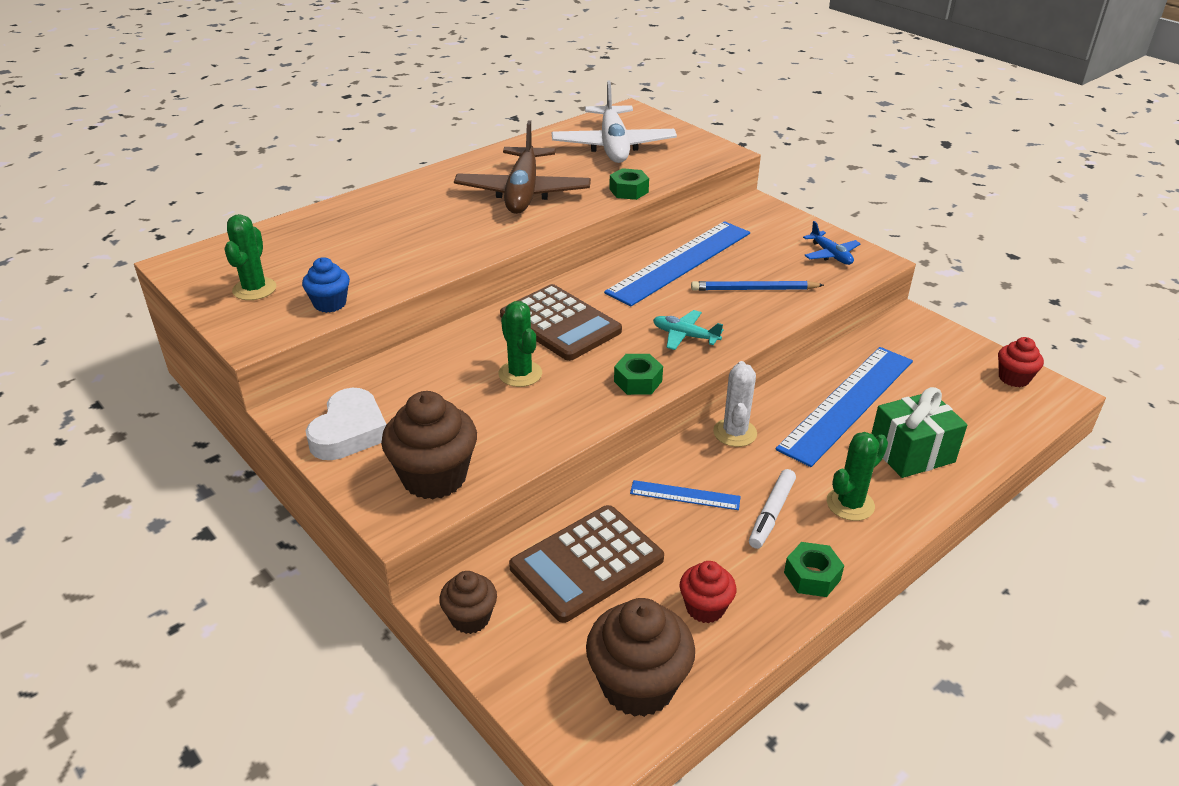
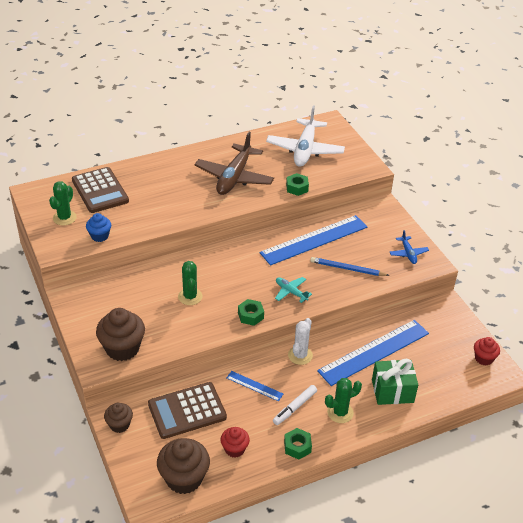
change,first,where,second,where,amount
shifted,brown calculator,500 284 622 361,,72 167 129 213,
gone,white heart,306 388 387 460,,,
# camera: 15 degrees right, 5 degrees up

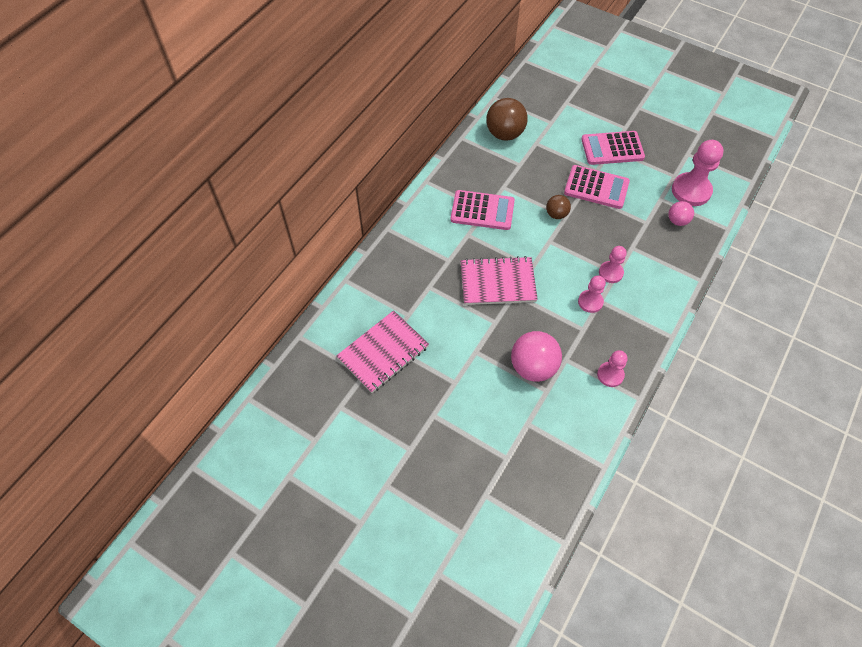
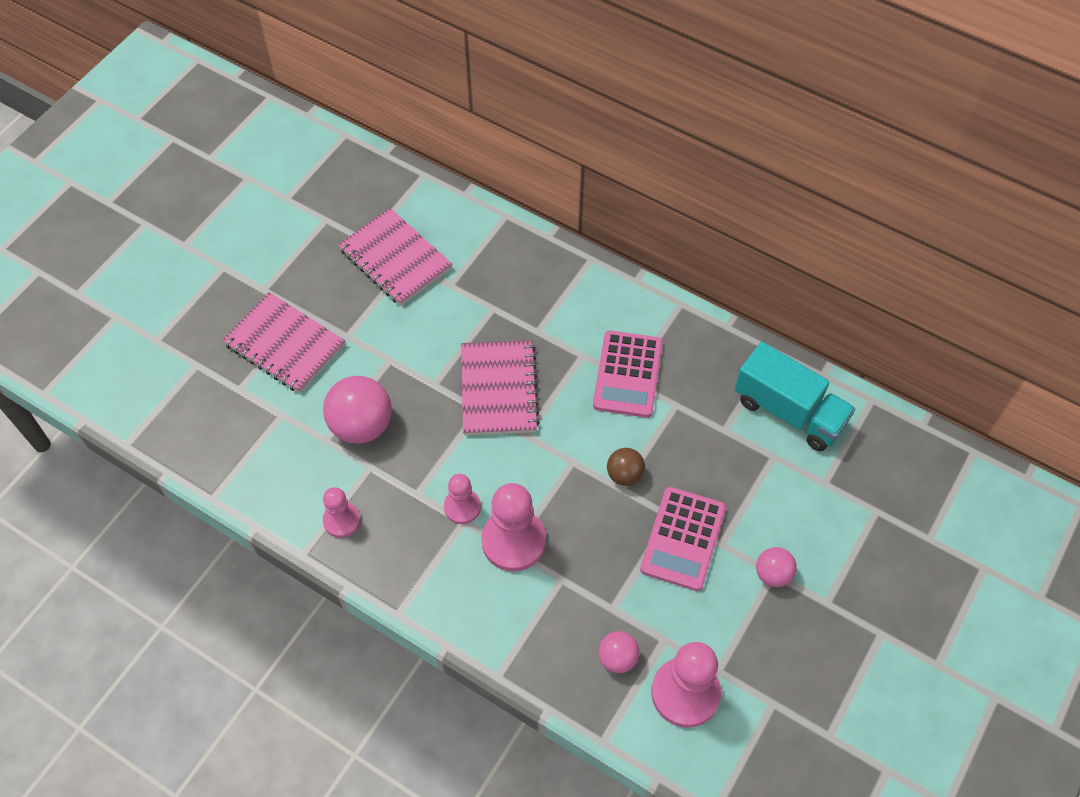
change,first,where,second,where,amount
new,,,pink notebook,222 292 345 393,
scaled,pink pawn,599 246 627 283,,481 483 546 572,x1.72
swapped,brown ball,486 98 528 141,turquoise truck,735 342 855 451,
swapped,pink calculator,581 131 645 165,pink ball,756 547 797 587,
# camera: 90 degrees right, 0 degrees up

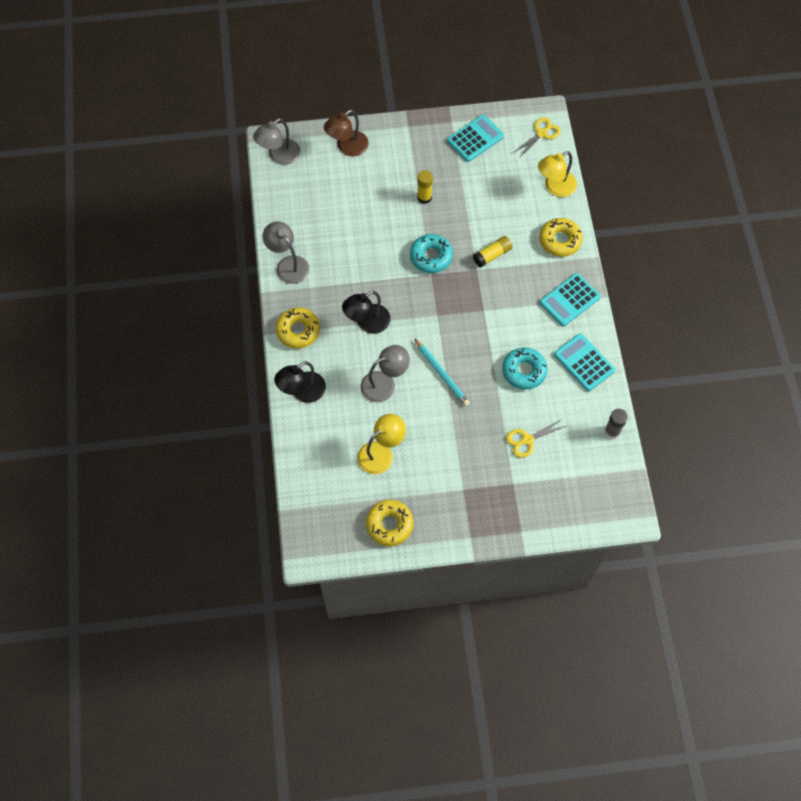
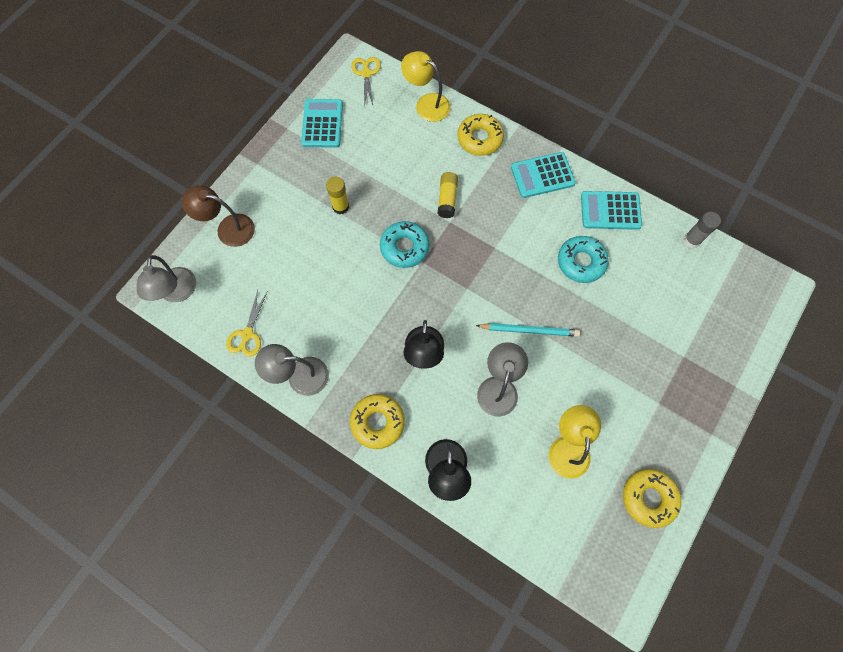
change,first,where,second,where,amount
rotated,brown lamp,324 110 369 156,,182 186 255 247,105 degrees clockwise
shifted,yellow scissors,506 418 568 458,,226 290 268 357,
rotated,yellow lamp,538 151 577 197,,401 51 451 122,120 degrees clockwise
rotated,turquoise calculator,540 273 601 326,,511 152 576 198,75 degrees clockwise
# camera: 50 degrees left, 5 degrees up

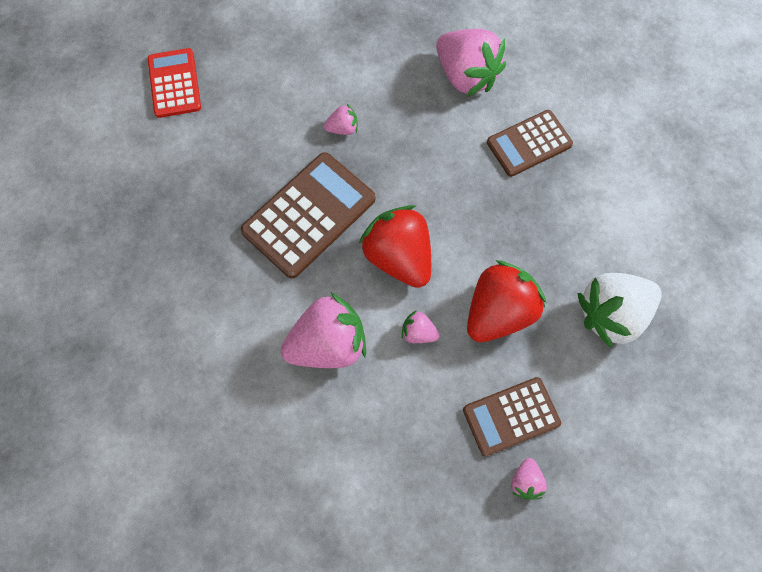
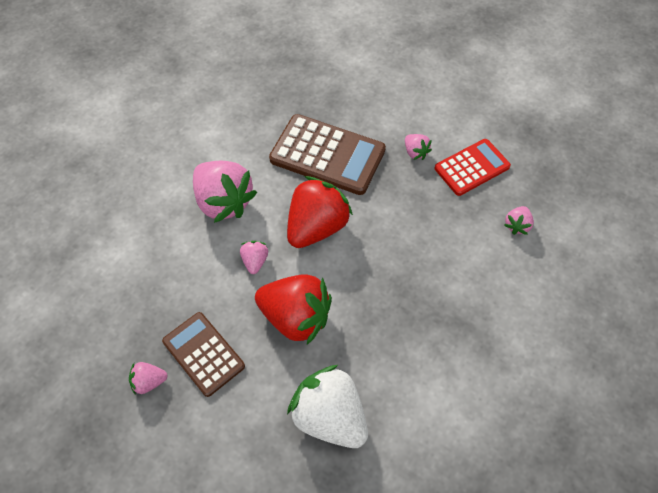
change,first,where,second,where,amount
shifted,red calculator,148 48 201 118,,435 139 511 196,
scaled,pink strawberry,436 29 506 97,,504 206 534 235,x0.46
gone,brown calculator,487 110 573 177,,,
# camera: 70 degrees right, 10 degrees down

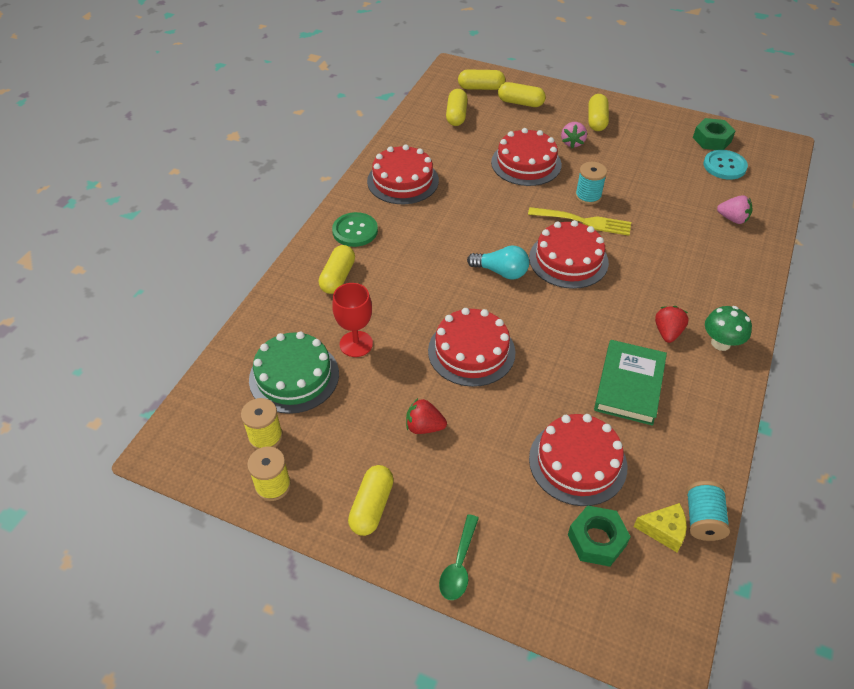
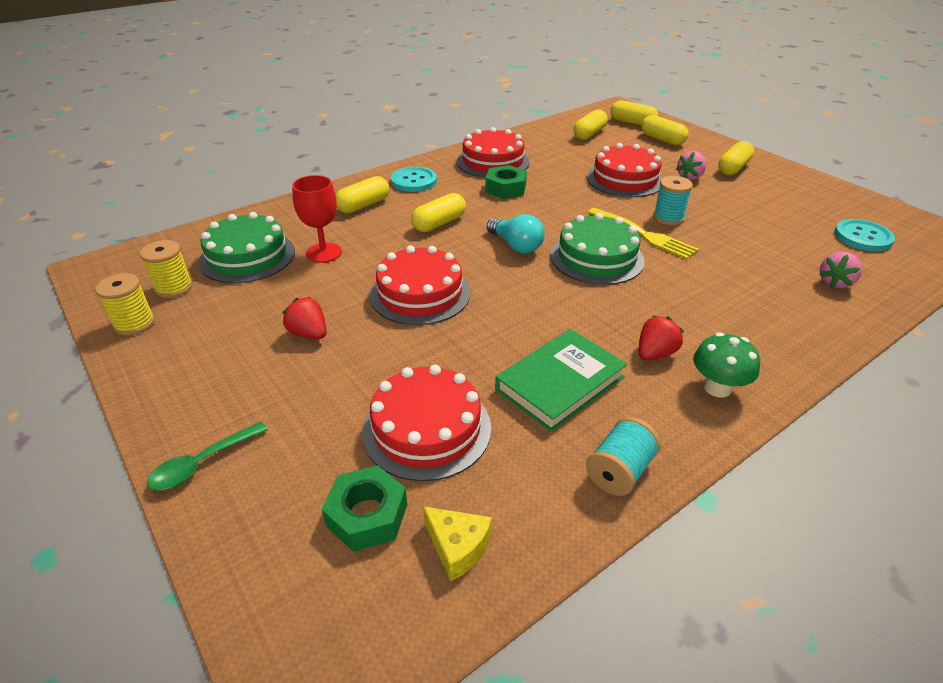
change,first,where,second,where,amount
repainted,green button,332 212 378 247,turquoise button,391 167 437 192,
shifted,yellow capsule,348 465 394 536,,411 193 466 232,
shifted,green nut,693 118 735 150,,485 165 527 199,
repainted,red cake,529 220 609 289,green cake,550 213 645 285,
shifted,turquoise spool,686 481 730 541,,586 417 661 496,
rotated,pink strawberry,717 195 752 224,,819 251 862 288,75 degrees clockwise
# camera: 30 degrees right, 10 degrees down

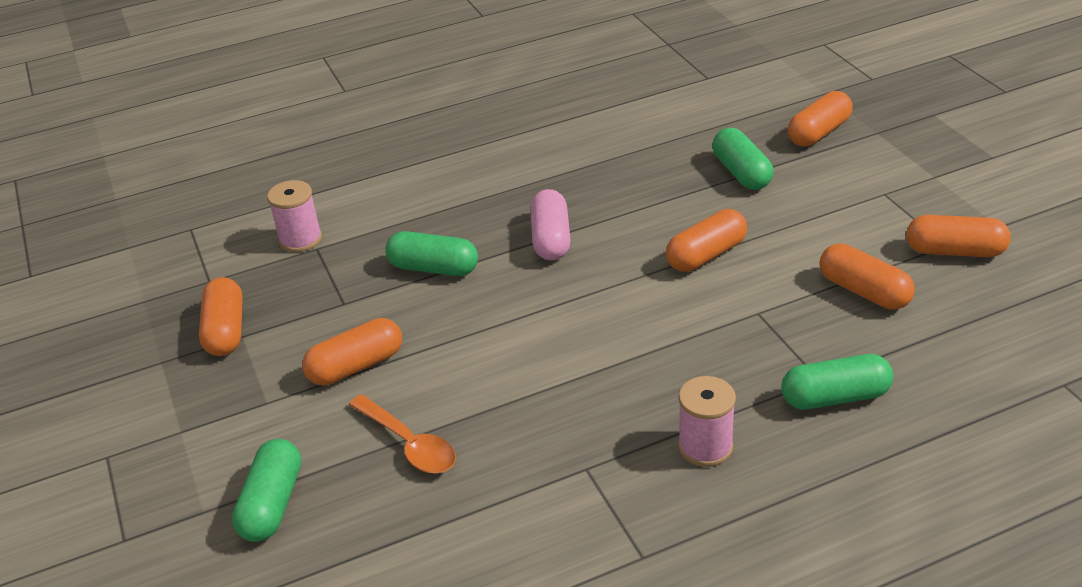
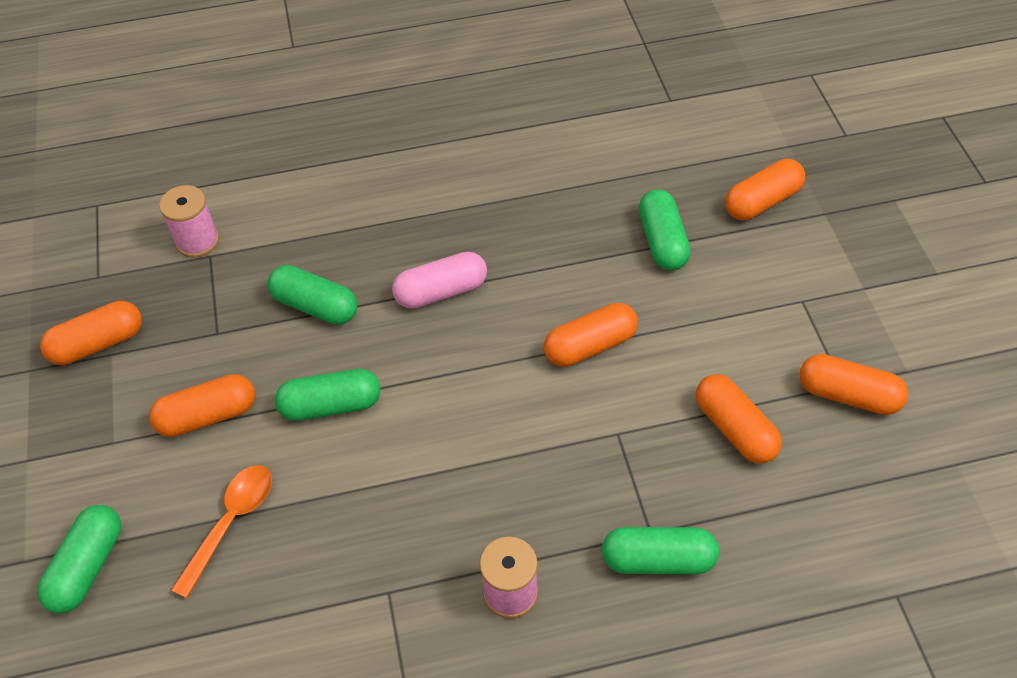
change,first,where,second,where,amount
rotated,orange capsule,199 277 243 356,,40 301 142 365,60 degrees clockwise
rotated,orange spoon,349 394 456 473,,171 465 272 598,120 degrees counterclockwise
new,,,green capsule,275 369 380 421,
rotated,pink capsule,530 189 571 261,,392 252 487 309,60 degrees clockwise
# camera: 10 degrees right, 15 degrees up

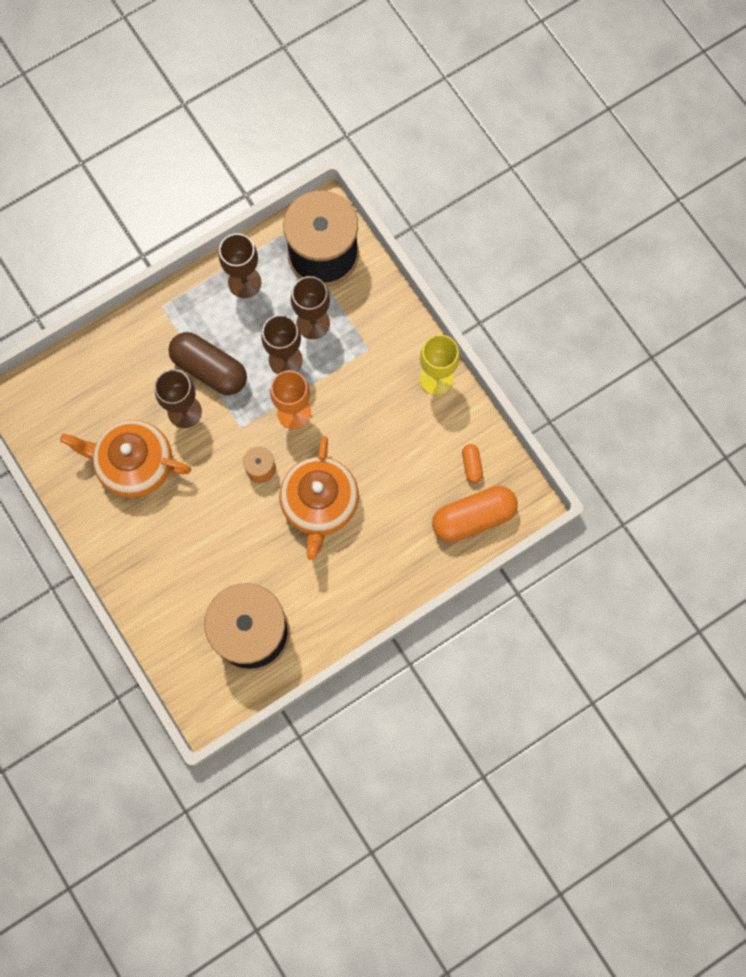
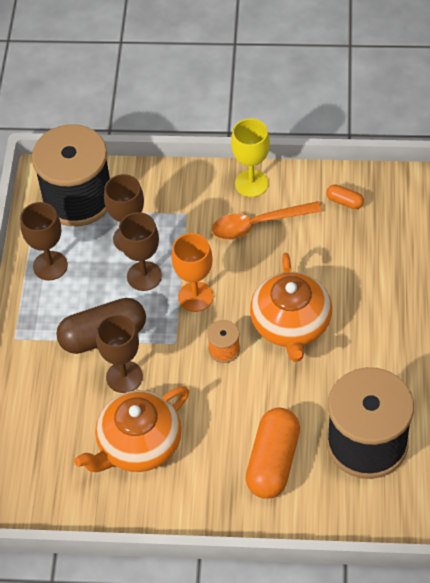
change,first,where,second,where,amount
new,,,orange spoon,212 201 322 240,
shifted,orange capsule,432 486 518 543,,245 408 300 499,
rotated,orange teapot,280 436 359 560,,250 253 332 362,45 degrees clockwise
# camera: 50 degrees left, 20 degrees down

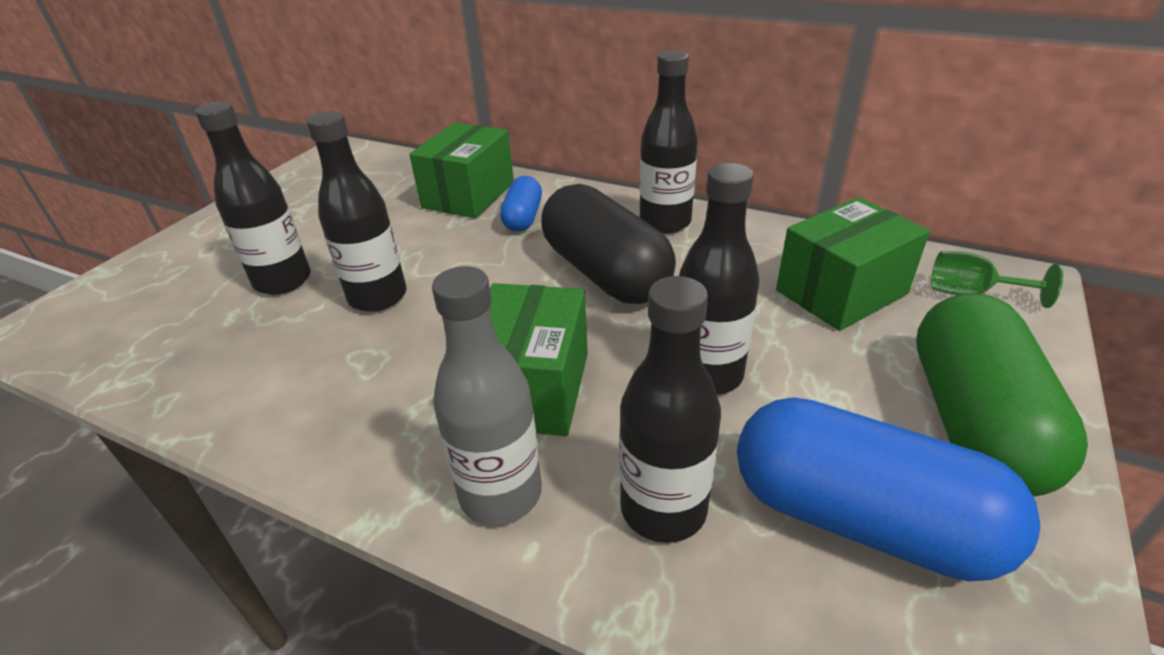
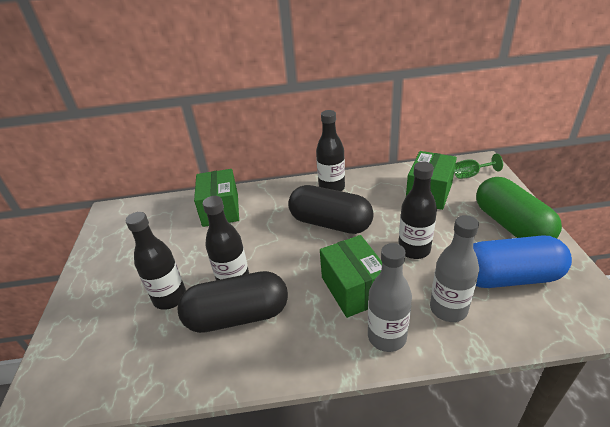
change,first,where,second,where,amount
new,,,black capsule,178 271 288 333,
repainted,black bottle,619 276 721 543,grey bottle,430 215 479 322,
gone,blue capsule,500 176 542 232,,,
# camera: 30 degrees left, 0 degrees up

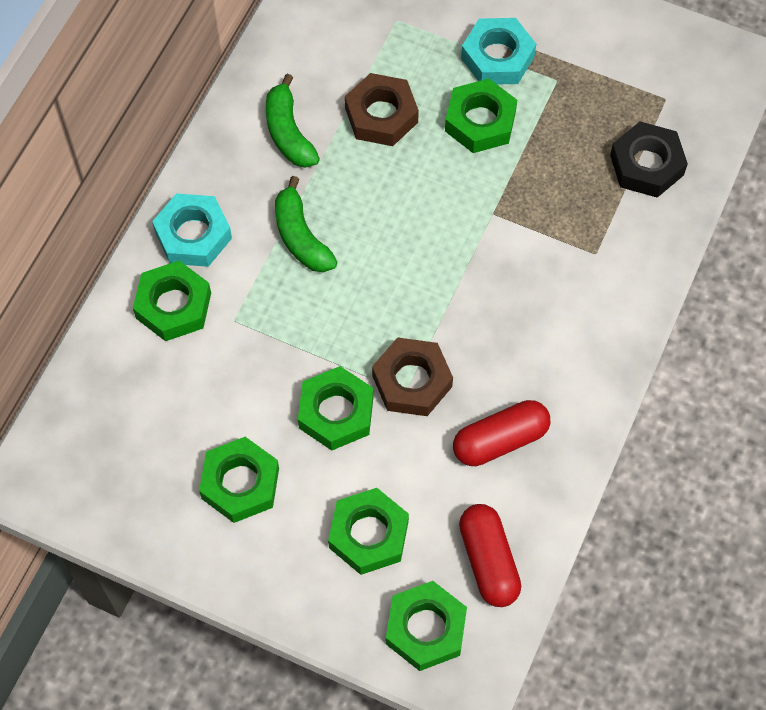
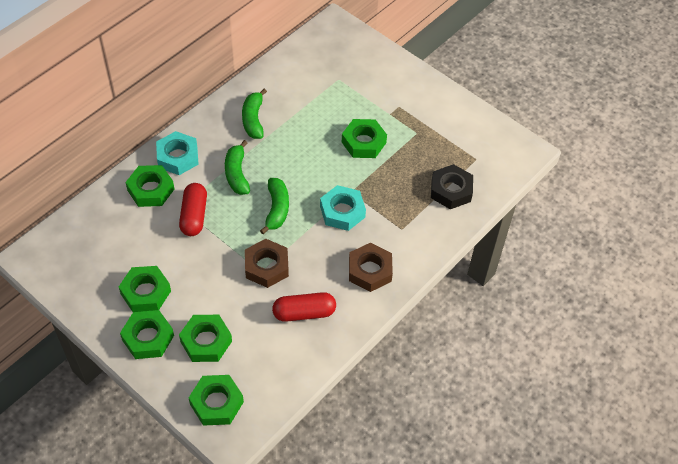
change,first,where,second,where,amount
shifted,green nut,298 366 373 451,,120 310 174 359,
shifted,red capsule,459 504 521 607,,179 183 207 236,
new,,,green banana,260 178 289 234,
shifted,turquoise nut,461 18 536 85,,320 185 366 231,
shifted,brown nut,345 73 419 146,,349 243 393 292,
# camera: 15 degrees right, 10 degrees down

